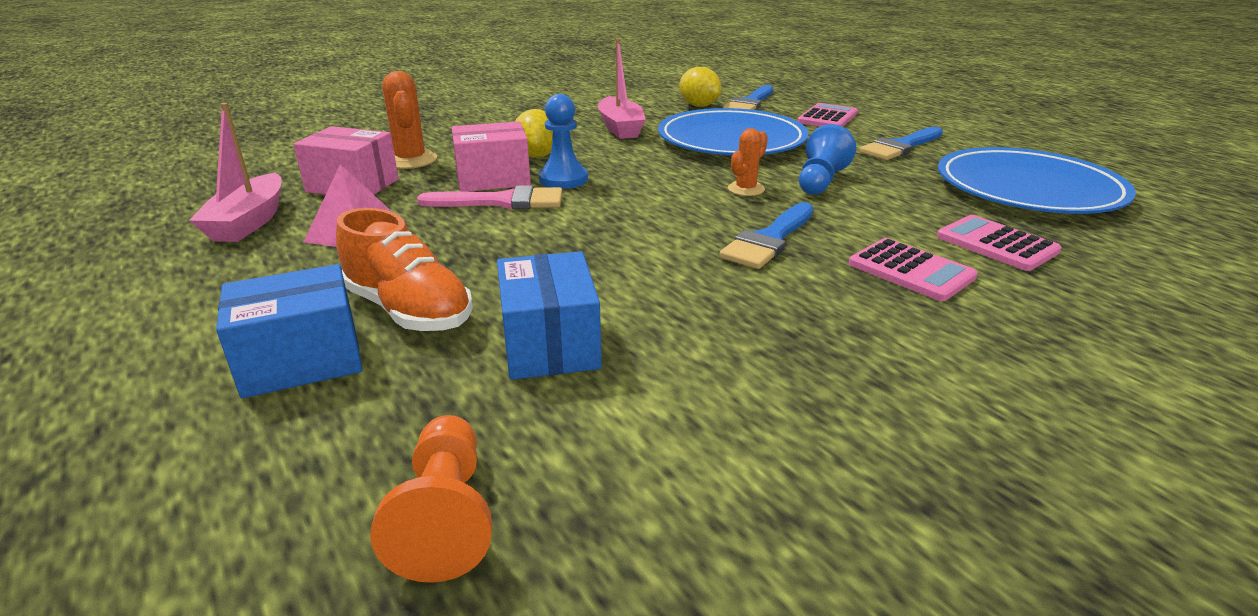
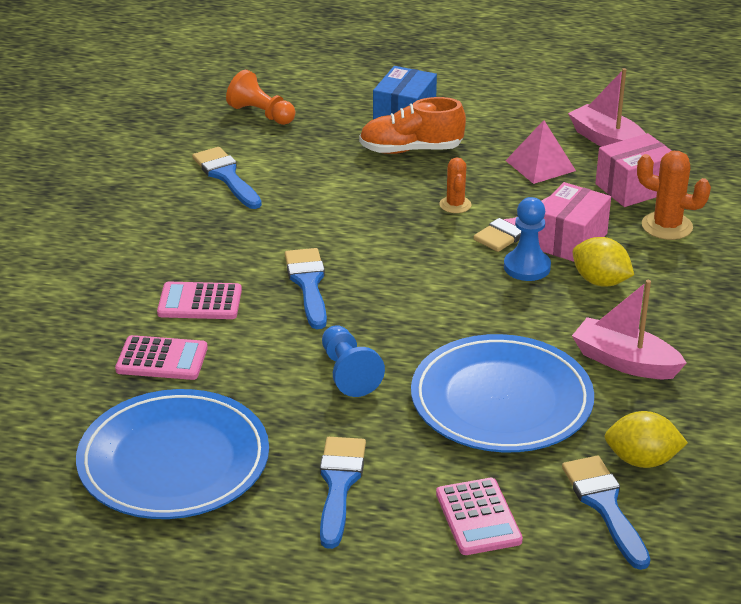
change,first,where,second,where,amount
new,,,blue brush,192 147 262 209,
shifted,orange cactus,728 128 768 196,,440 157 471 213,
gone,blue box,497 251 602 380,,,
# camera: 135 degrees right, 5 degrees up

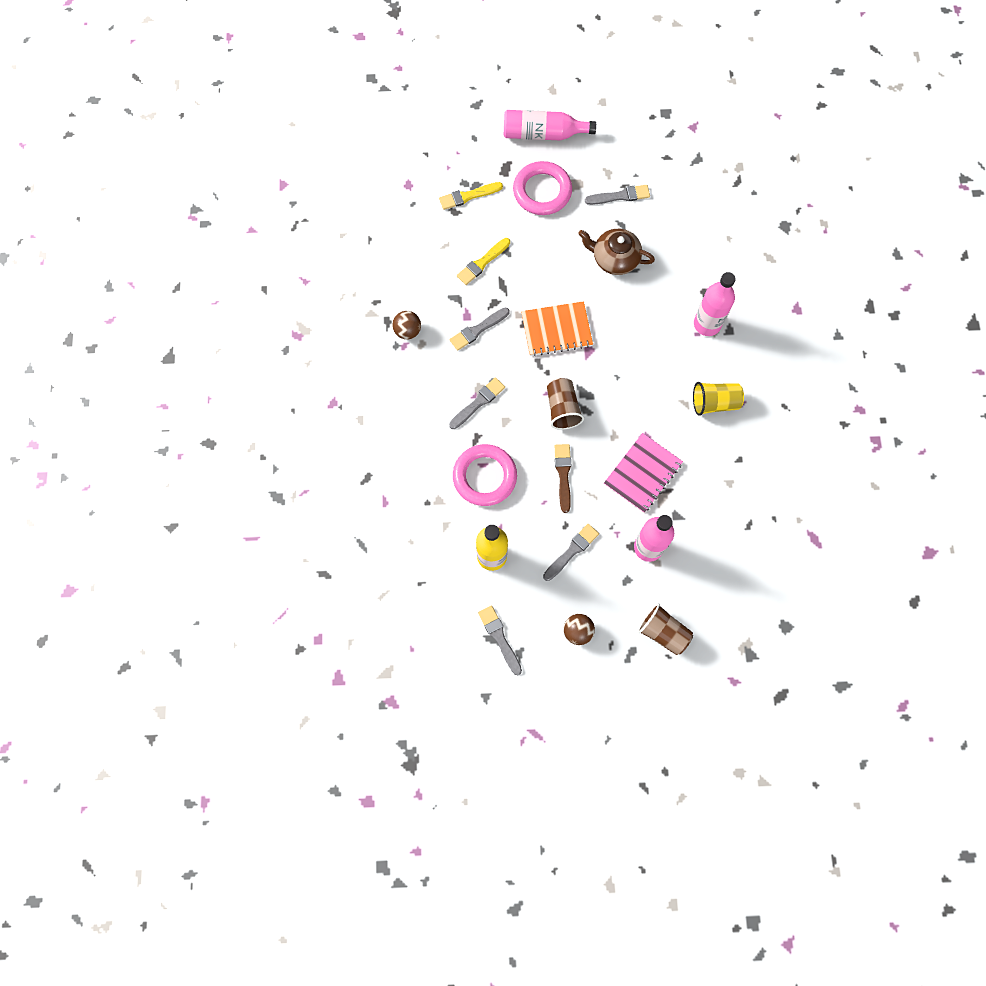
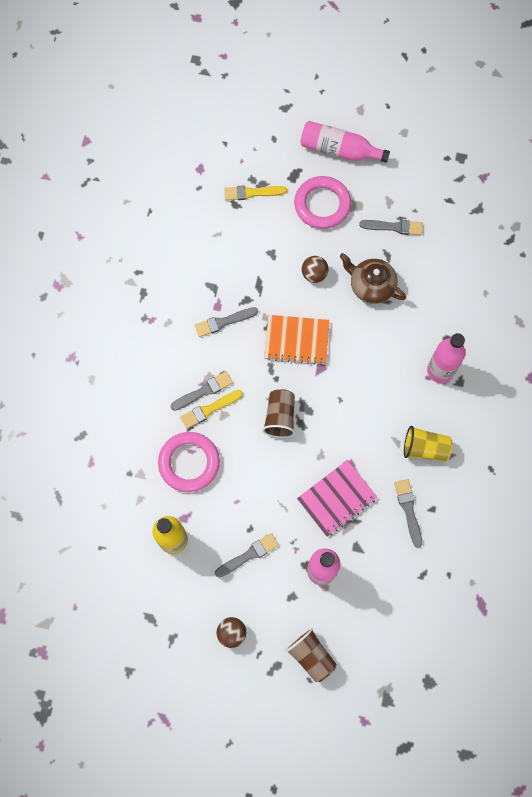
change,first,where,second,where,amount
shifted,yellow brush,457 238 510 285,,180 390 243 429,
shifted,brown ball,392 311 421 340,,302 256 329 283,
shifted,grey brush,478 605 522 675,,394 479 422 548,
gone,brown brush,555 444 571 513,,,
# camera: 15 degrees right, 0 degrees up

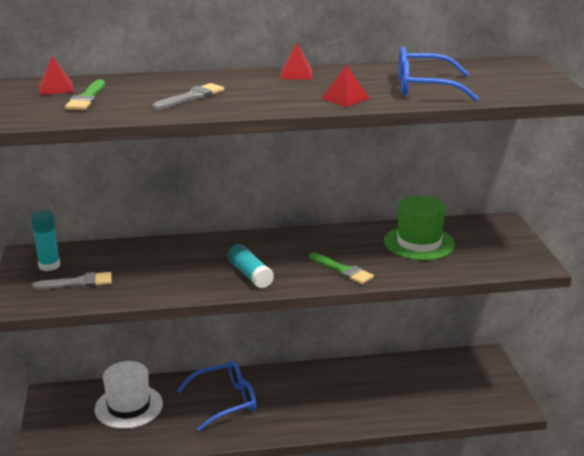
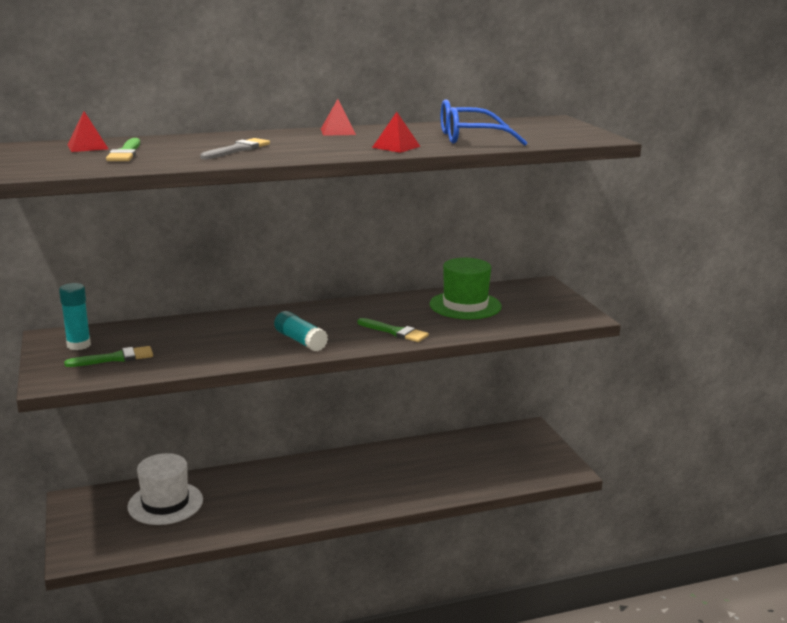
change,first,where,second,where,amount
repainted,grey brush,32 272 112 290,green brush,64 346 153 367,
gone,blue glasses,177 361 256 432,,,
# camera: 10 degrees left, 5 degrees down

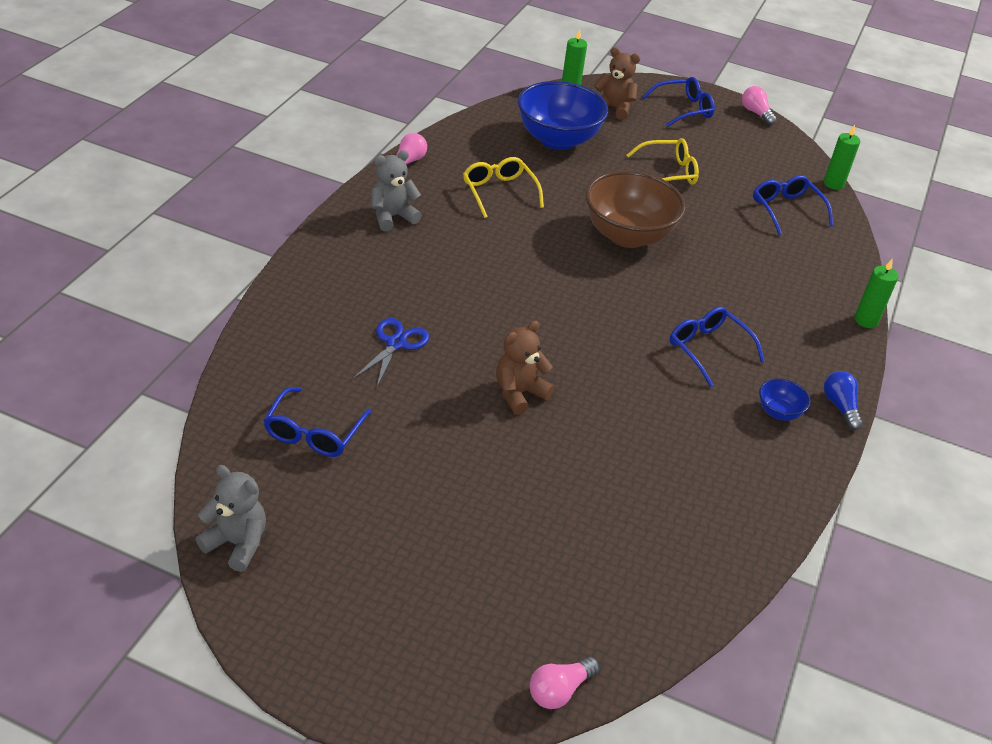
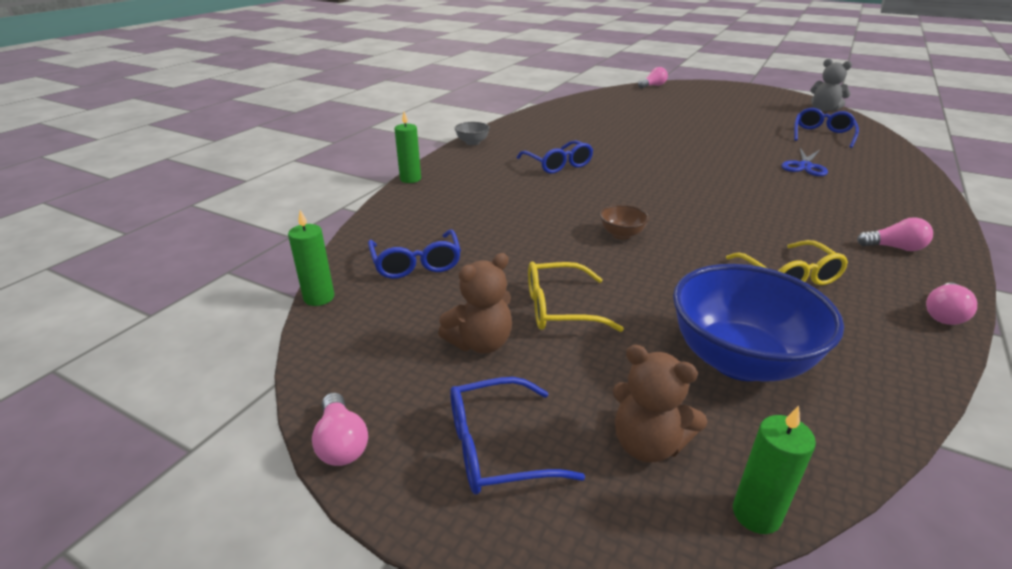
change,first,where,second,where,amount
shifted,brown teddy bear,496 321 554 415,,438 253 512 353,
swapped,blue light bulb,824 371 863 430,grey bowl,455 122 490 145,
scaled,brown bowl,585 170 686 248,,600 205 649 240,x0.44
swapped,grey teddy bear,372 150 422 231,pink light bulb,857 217 933 251,
gone,blue bowl,759 379 810 421,,,
# camera: 170 degrees left, 10 degrees down

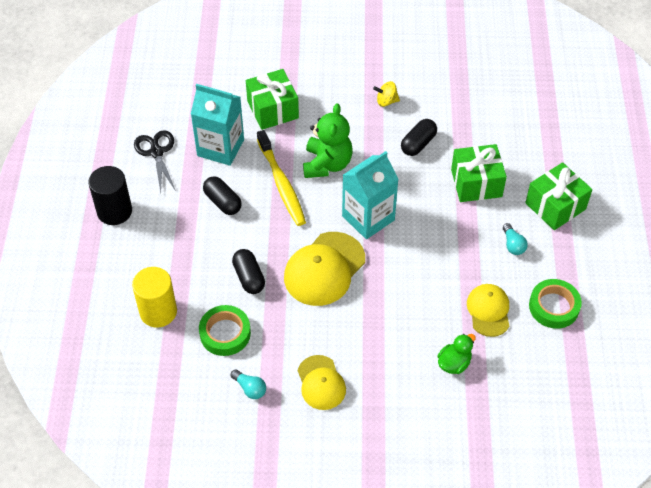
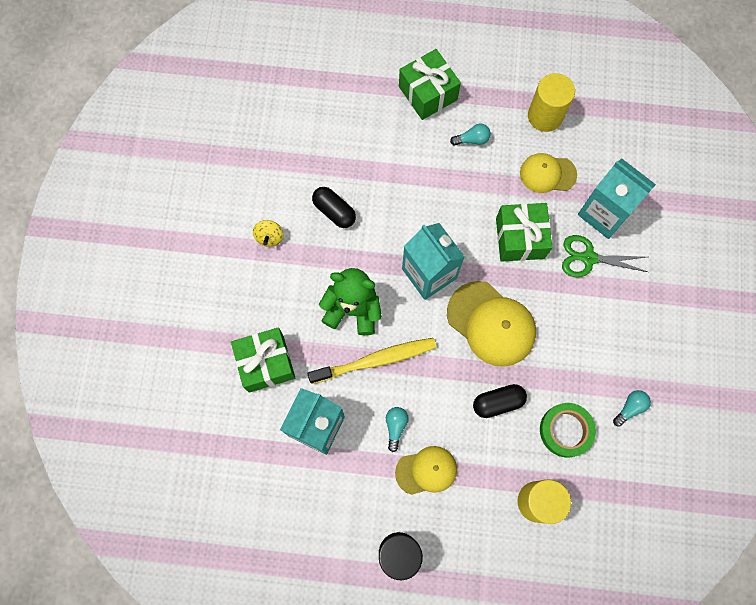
change,first,where,second,where,amount
swapped,black capsule,203 176 242 215,turquoise light bulb,386 407 409 452,
shifted,yellow cap,297 355 346 410,,395 446 457 495,
shifted,green gift,451 144 507 202,,496 203 552 262,
swapped,green tape,529 279 582 329,yellow cylinder,528 73 575 132,
new,,,green scissors,562 235 648 277,
swapped,green duck,437 334 476 374,turquoise carton,578 158 656 239,
gone,black scissors,134 130 176 192,,,
# camera: 85 degrees left, 20 degrees up

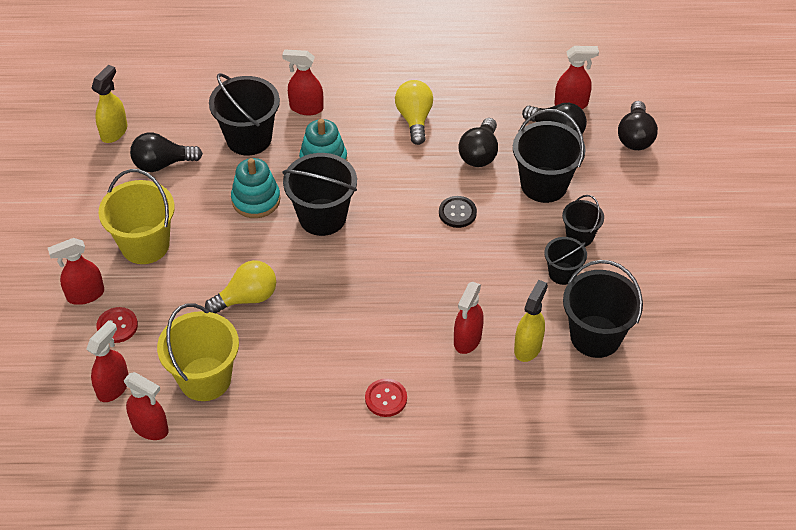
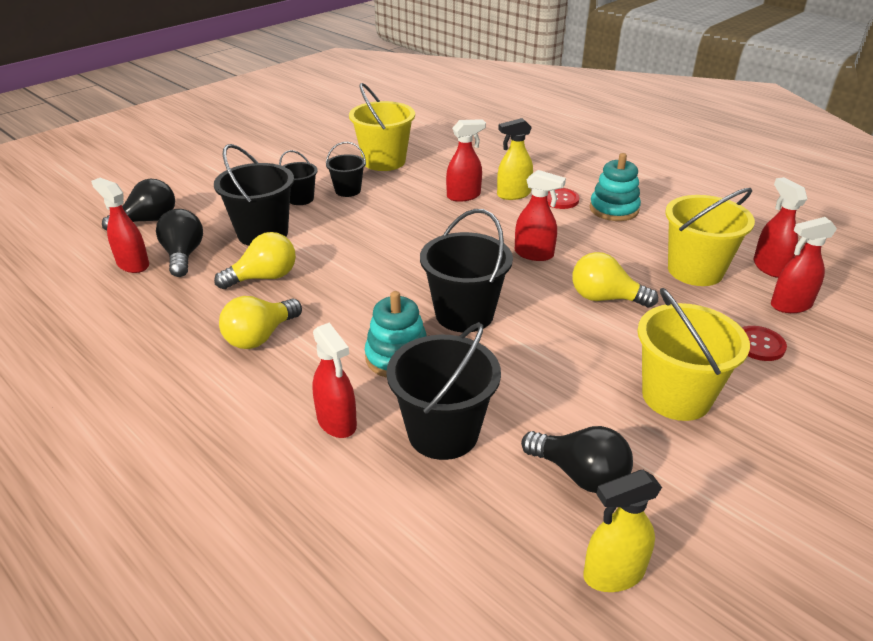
change,first,where,second,where,amount
repainted,black light bulb,459 118 498 167,yellow light bulb,214 232 296 289,
repainted,black bucket,563 260 643 358,yellow bucket,349 83 415 171,
shifted,yellow spray bottle,514 280 548 362,,497 118 533 200,
shifted,red spray bottle,48 238 104 305,,515 170 566 261,
shifted,turquoise stacking toy,231 158 280 218,,590 153 641 221,
gone,black button,439 196 477 228,,,
# camera: 135 degrees left, 15 degrees down

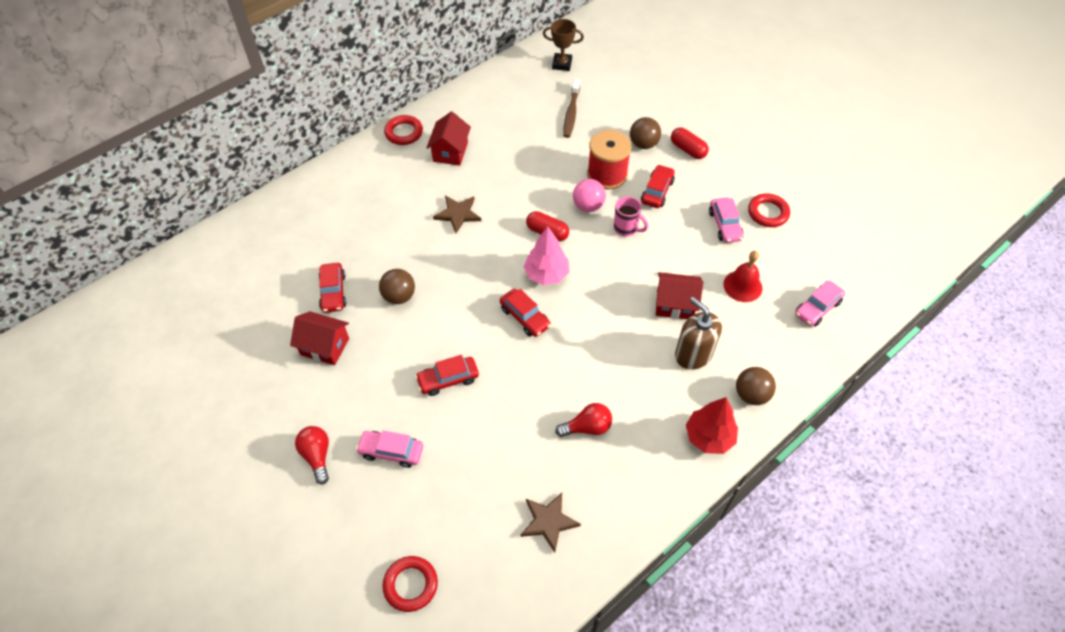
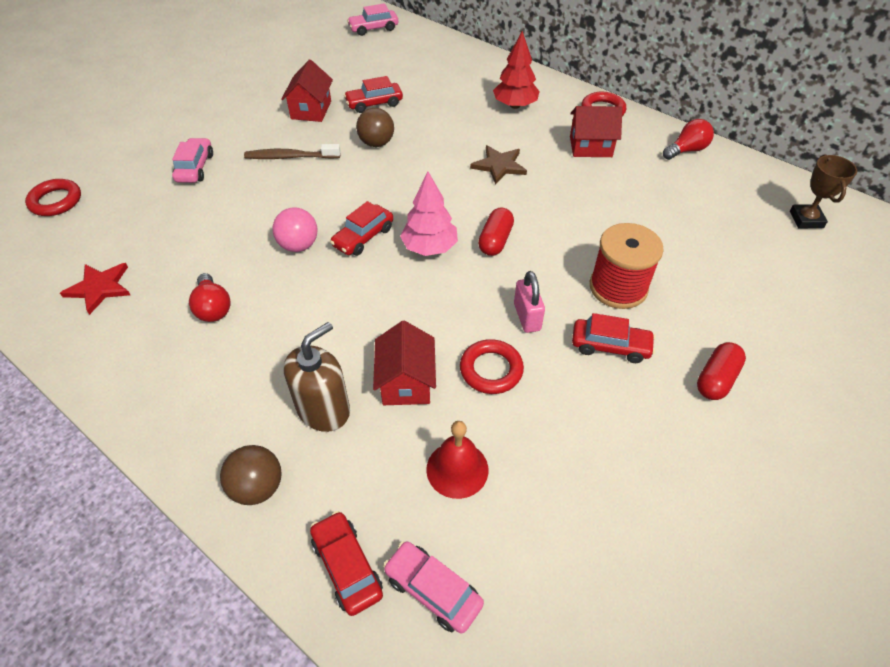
change,first,where,second,where,amount
repainted,brown star,520 493 581 552,red star,60 263 130 315,
shifted,brown toothbrush,563 79 580 138,,244 144 341 159,
shifted,pink ball,573 179 606 212,,272 208 318 252,
shifted,red car,415 355 479 396,,310 511 383 616,
shifted,pink car,709 197 744 243,,347 3 398 36,
shifted,red ring,748 193 790 227,,460 339 524 394,
shifted,red tree,686 397 738 454,,493 31 540 109,
swapped,pink mug,614 196 648 237,pink padlock,514 271 545 333,
shifted,red light bulb,295 426 329 485,,663 119 714 160,
gone,brown ball,630 117 661 149,,,
# camera: 80 degrees right, 5 degrees down

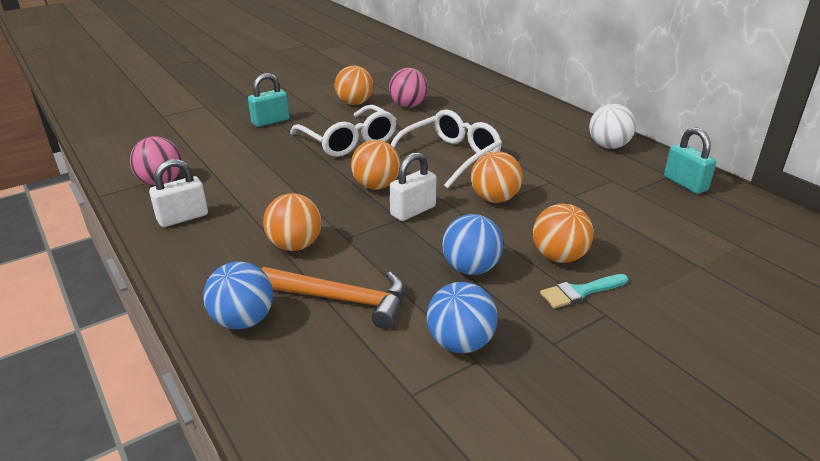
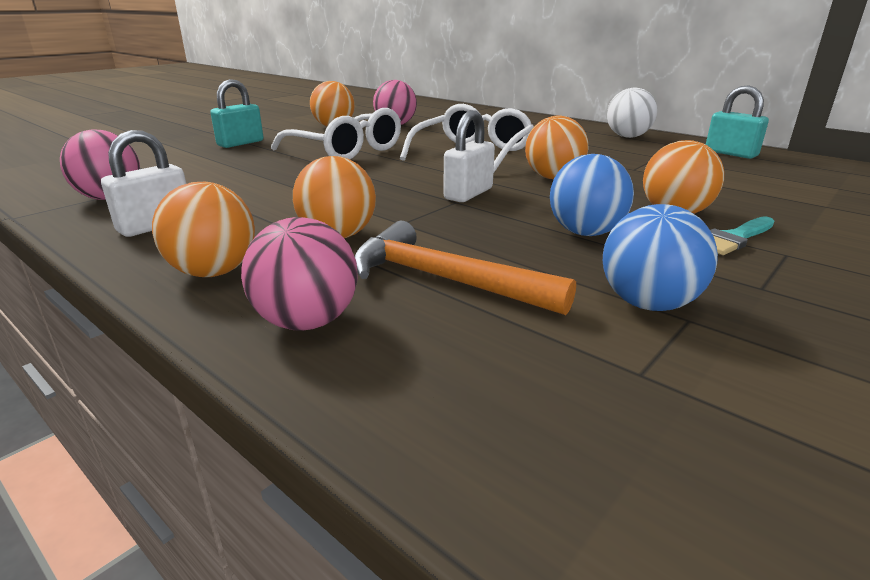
change,first,where,second,where,amount
shifted,orange ball,351 140 400 190,,152 182 255 277,
repainted,blue ball,203 262 273 329,pink ball,241 217 358 331,
rotated,orange hammer,261 267 405 329,,354 221 576 315,150 degrees counterclockwise
# camera: 15 degrees left, 5 degrees down

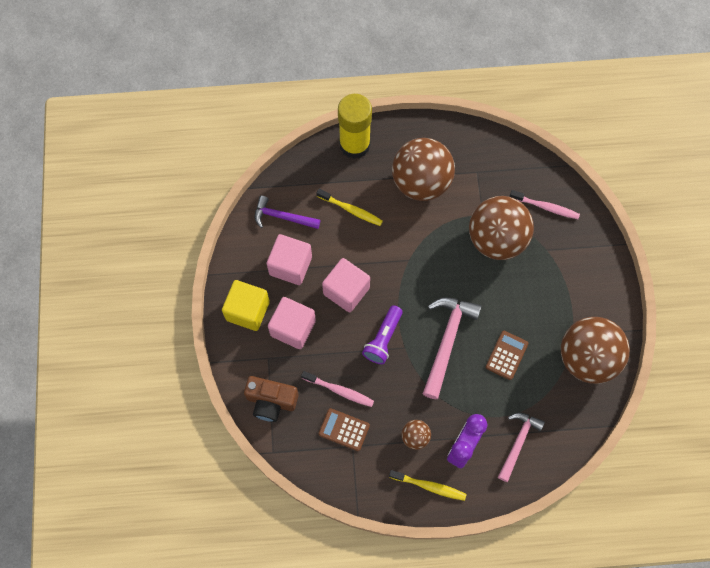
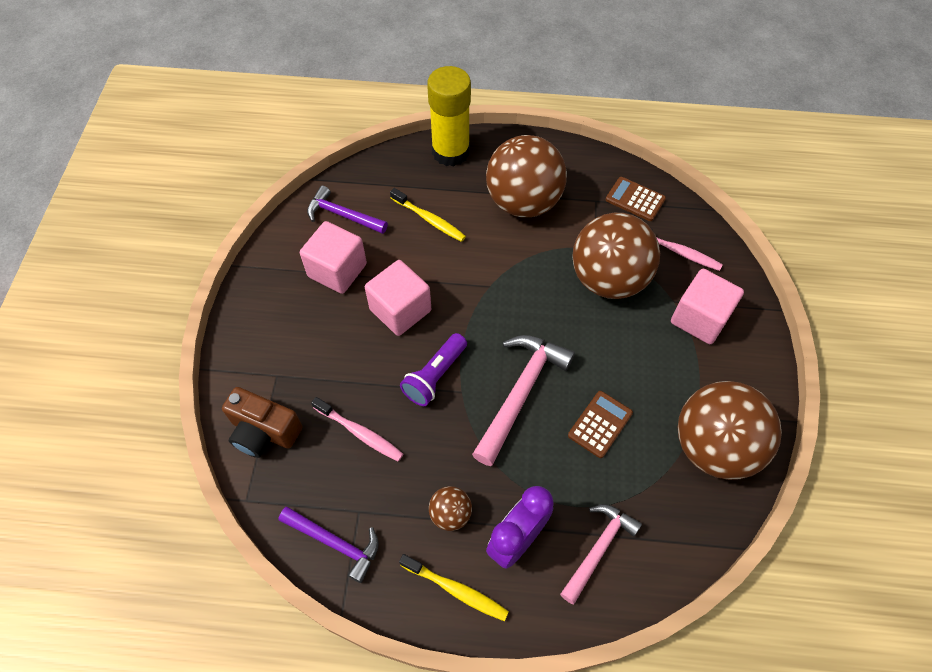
change,first,where,second,where,amount
new,,,purple hammer,278 507 379 583,
shifted,brown calculator,319 408 370 451,,605 177 666 221,
shifted,pink cube,268 297 316 349,,671 269 744 344,
gone,yellow cube,222 280 270 331,,,
# camera: 10 degrees right, 10 degrees down

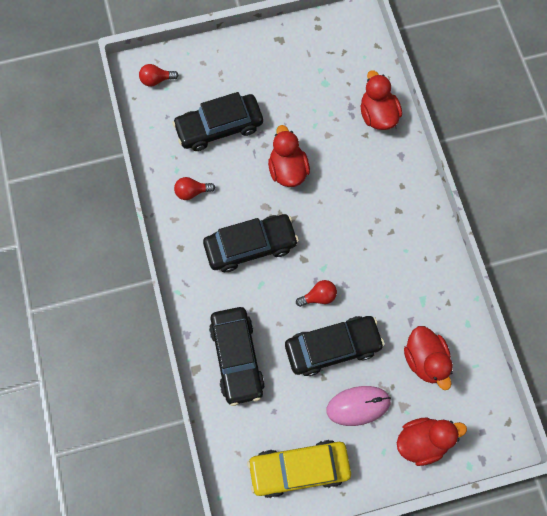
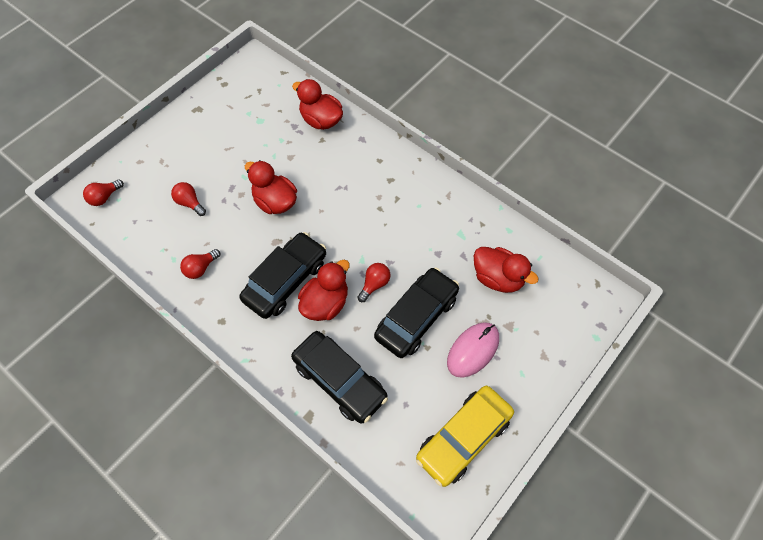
change,first,where,second,where,amount
swapped,black car,172 92 263 151,red light bulb,171 182 206 216,
shifted,red duck,397 418 467 466,,298 260 350 321,
# camera: 35 degrees left, 10 degrees down

